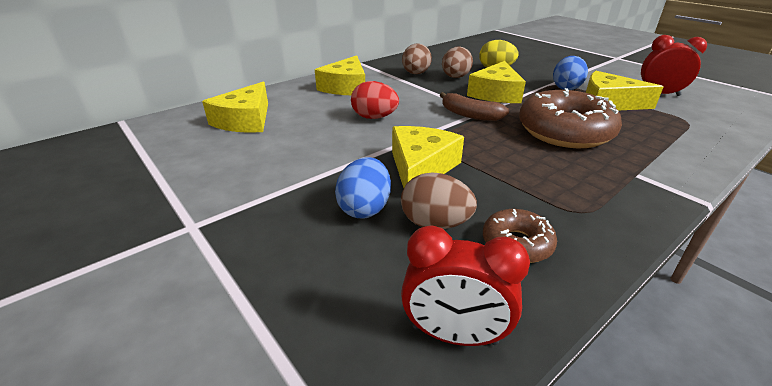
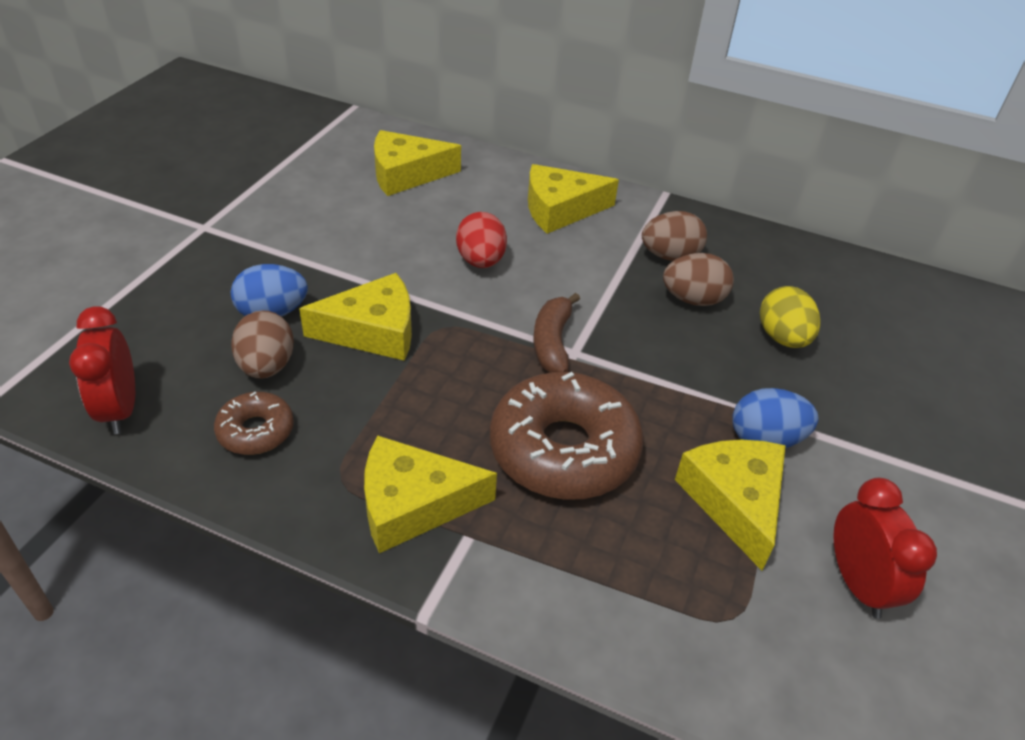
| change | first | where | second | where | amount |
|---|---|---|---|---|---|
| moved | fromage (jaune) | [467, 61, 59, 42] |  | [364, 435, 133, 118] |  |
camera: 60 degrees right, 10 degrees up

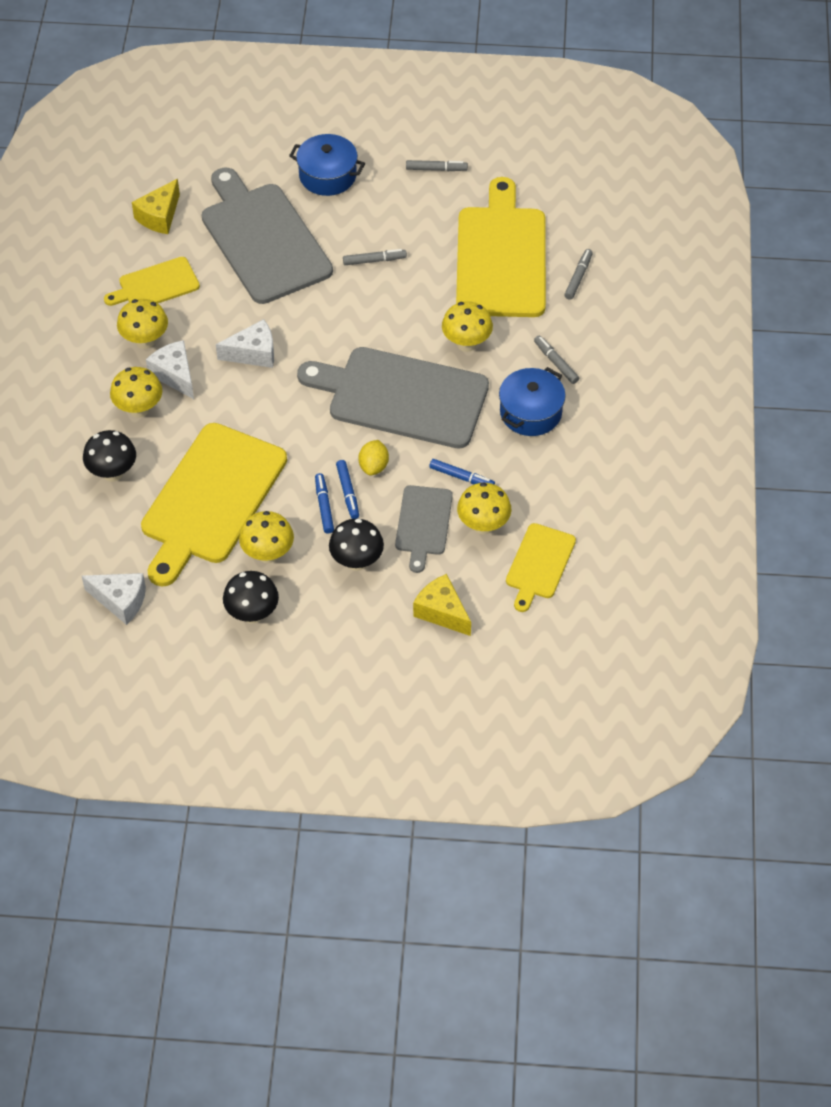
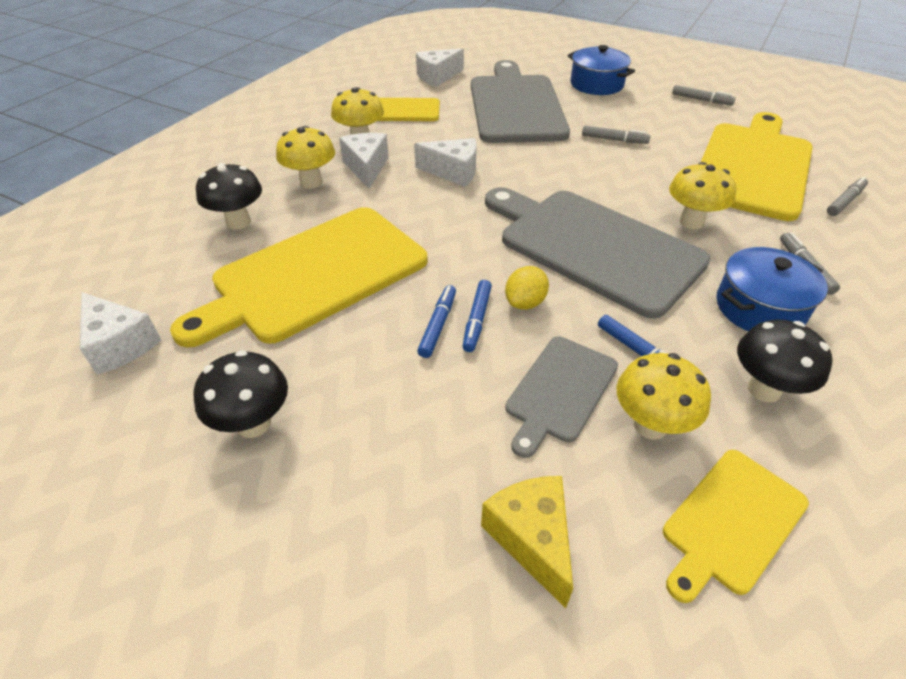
| change | first | where | second | where | amount |
|---|---|---|---|---|---|
| recoloured | fromage (jaune) | [132, 179, 48, 55] | fromage (blanc) | [416, 48, 48, 39] |  |
| removed | champignon (jaune) | [239, 511, 55, 52] |  |  |  |
| moved | champignon (noir) | [329, 519, 55, 52] |  | [737, 319, 96, 83] |  |
camera: 25 degrees right, 10 degrees down

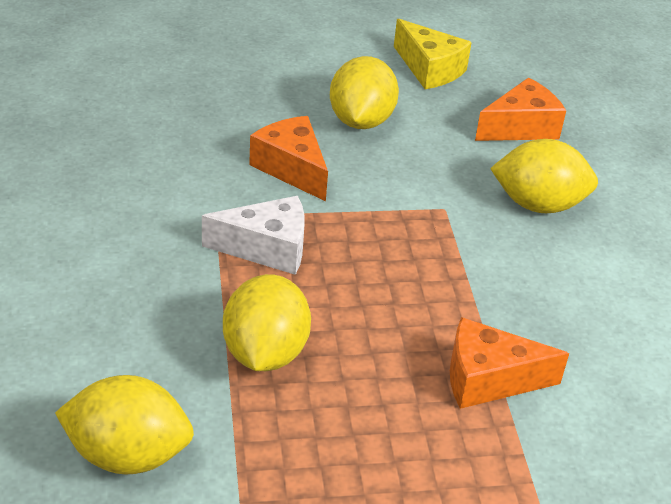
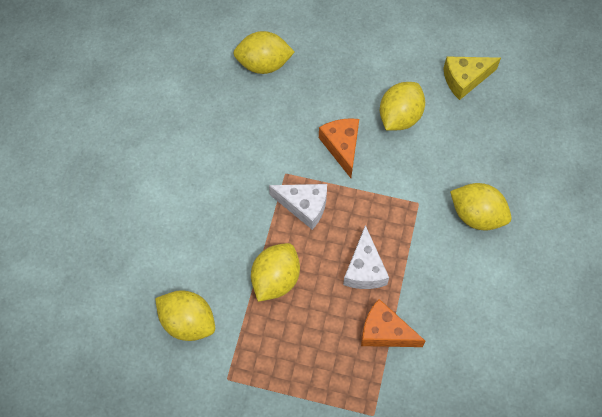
| change | first | where | second | where | amount |
|---|---|---|---|---|---|
| turned | fromage (jaune) | [394, 19, 78, 70] |  | [443, 56, 58, 44] | 90 degrees clockwise |
| removed | fromage (orange) | [475, 78, 91, 63] |  |  |  |
| added |  |  | citron (jaune) | [233, 31, 62, 43] |  |
| added |  |  | fromage (blanc) | [343, 225, 46, 64] |  |
camera: 25 degrees right, 25 degrees up

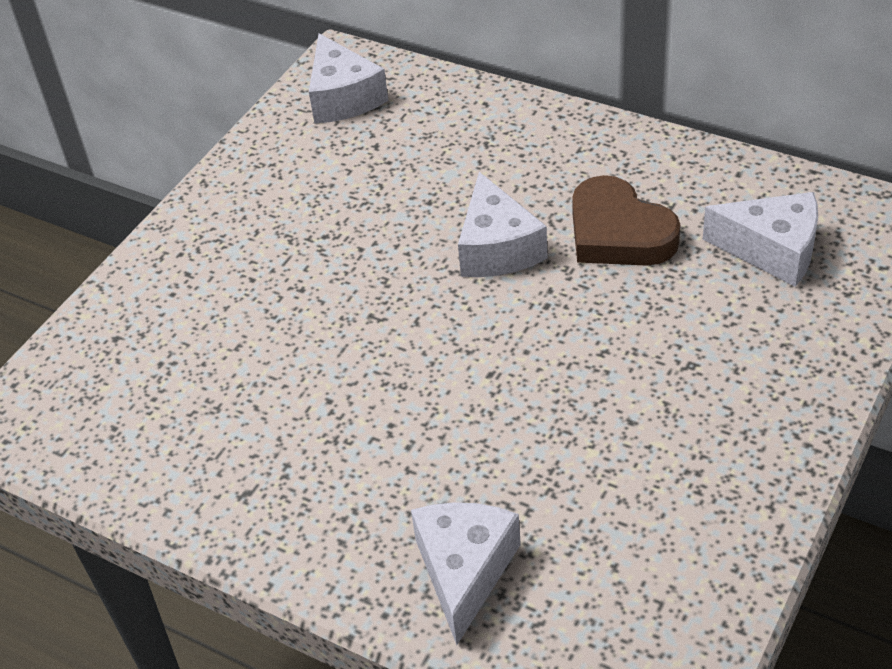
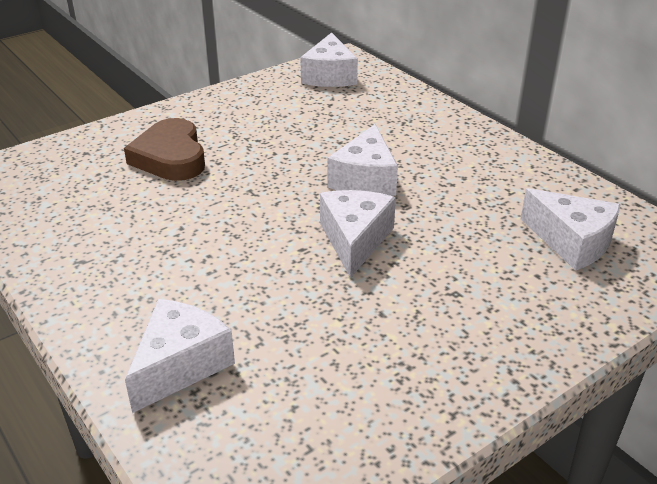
| change | first | where | second | where | amount |
|---|---|---|---|---|---|
| moved | cœur (marron) | [572, 175, 108, 91] |  | [124, 118, 81, 63] |  |
| added |  |  | fromage (blanc) | [320, 190, 76, 88] |  |
camera: 20 degrees right, 10 degrees down

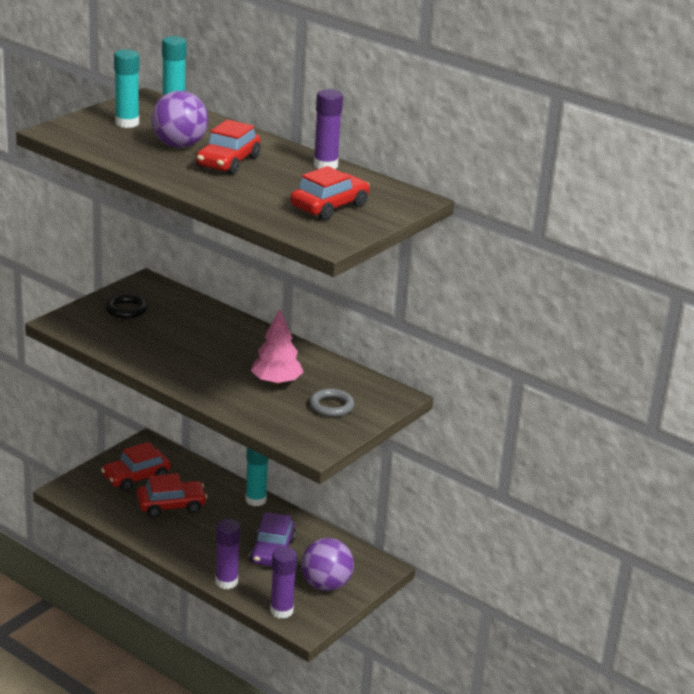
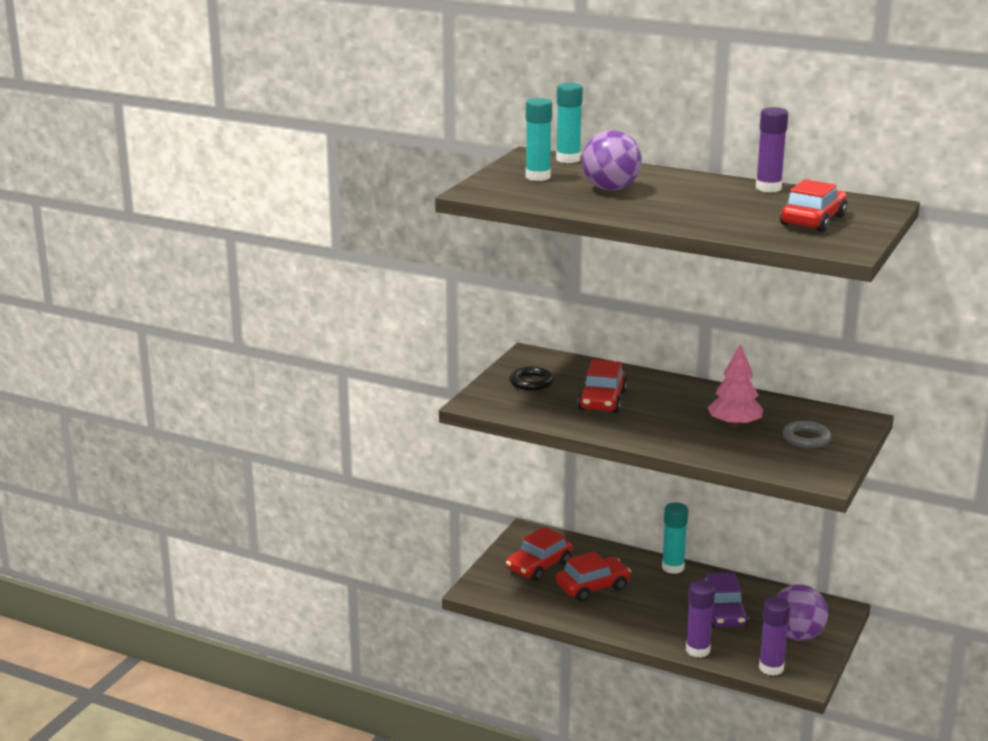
| change | first | where | second | where | amount |
|---|---|---|---|---|---|
| moved | voiture (rouge) | [196, 120, 64, 55] |  | [578, 359, 49, 54] |  |
camera: 10 degrees left, 5 degrees down

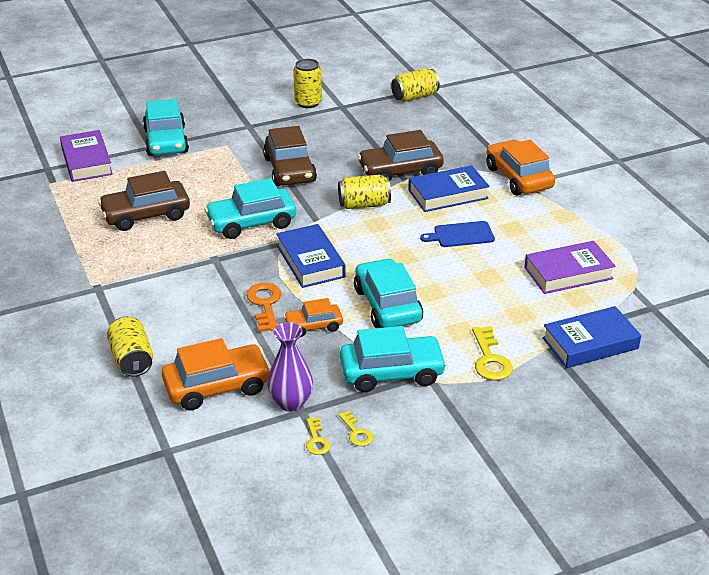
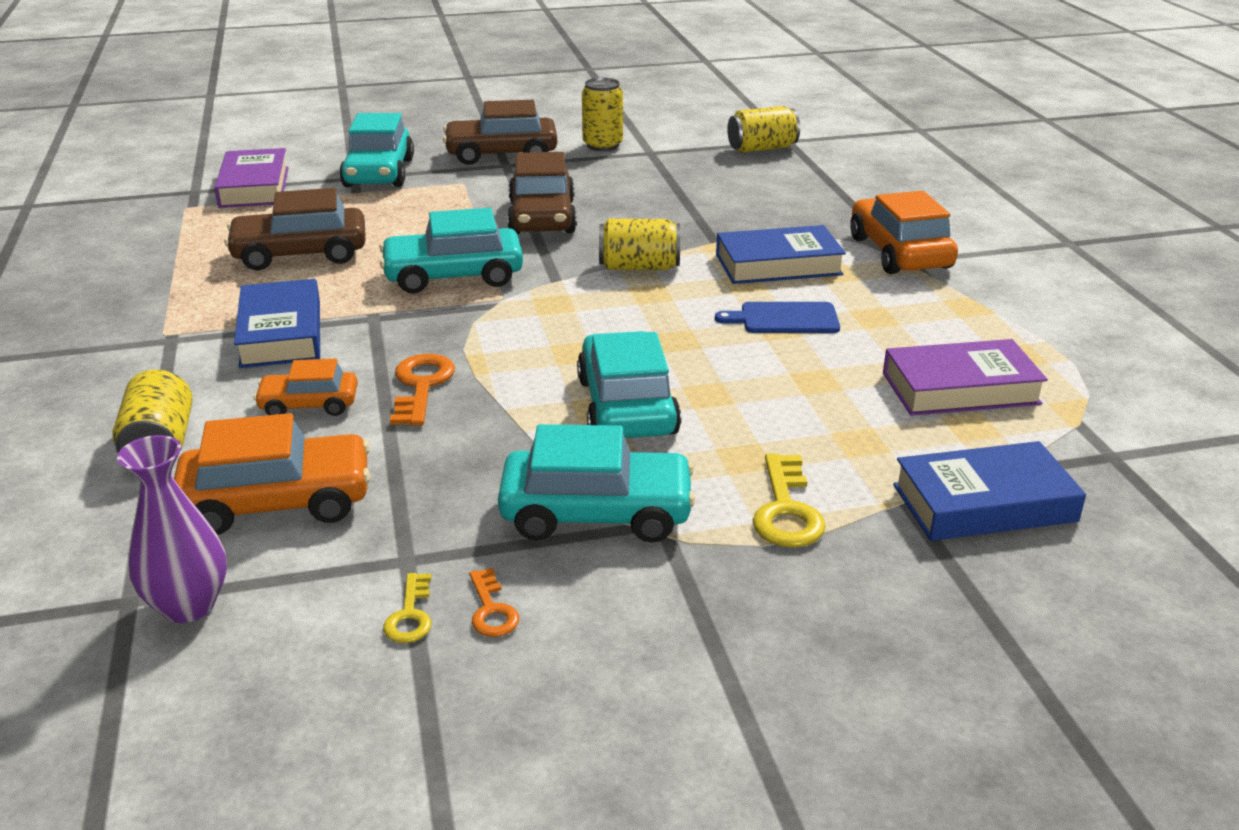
| change | first | where | second | where | amount |
|---|---|---|---|---|---|
| moved | vase (violet) | [267, 322, 46, 90] |  | [117, 435, 110, 188] |  |
| moved | livre (bleu) | [276, 224, 69, 64] |  | [234, 279, 86, 89] |  |
| moved | voiture (orange) | [284, 298, 59, 39] |  | [254, 359, 104, 57] |  |
| recoloured | clé (jaune) | [339, 410, 34, 36] | clé (orange) | [469, 568, 50, 69] |  |
| moved | voiture (marron) | [358, 130, 86, 51] |  | [443, 100, 114, 65] |  |
camera: 10 degrees right, 5 degrees down

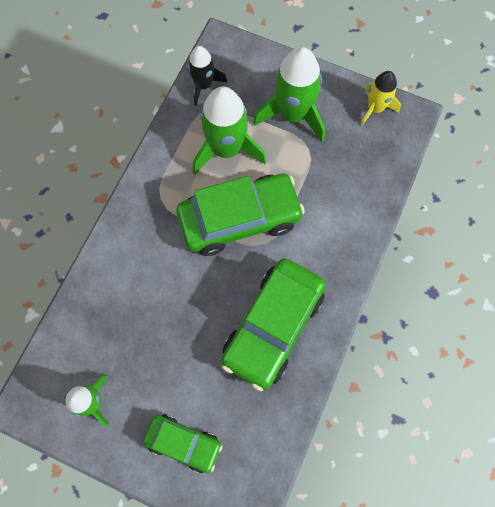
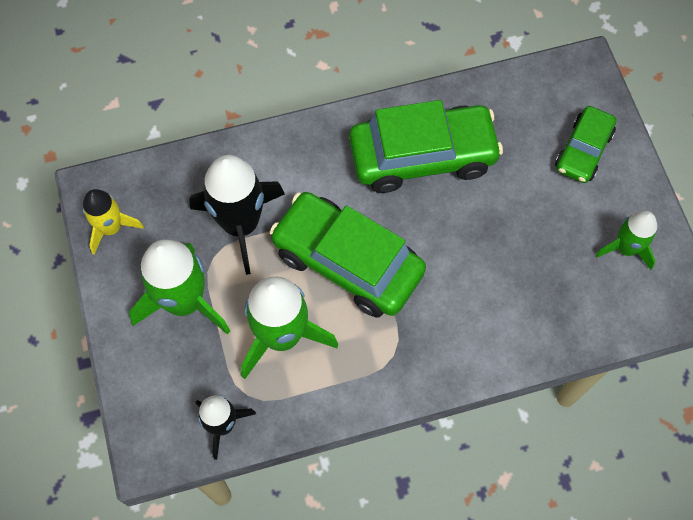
| change | first | where | second | where | amount |
|---|---|---|---|---|---|
| turned | voiture (vert) | [143, 414, 80, 59] |  | [555, 106, 61, 77] | 135 degrees counterclockwise |
| added |  |  | fusée (noir) | [190, 155, 95, 120] |  |
camera: 130 degrees left, 5 degrees down

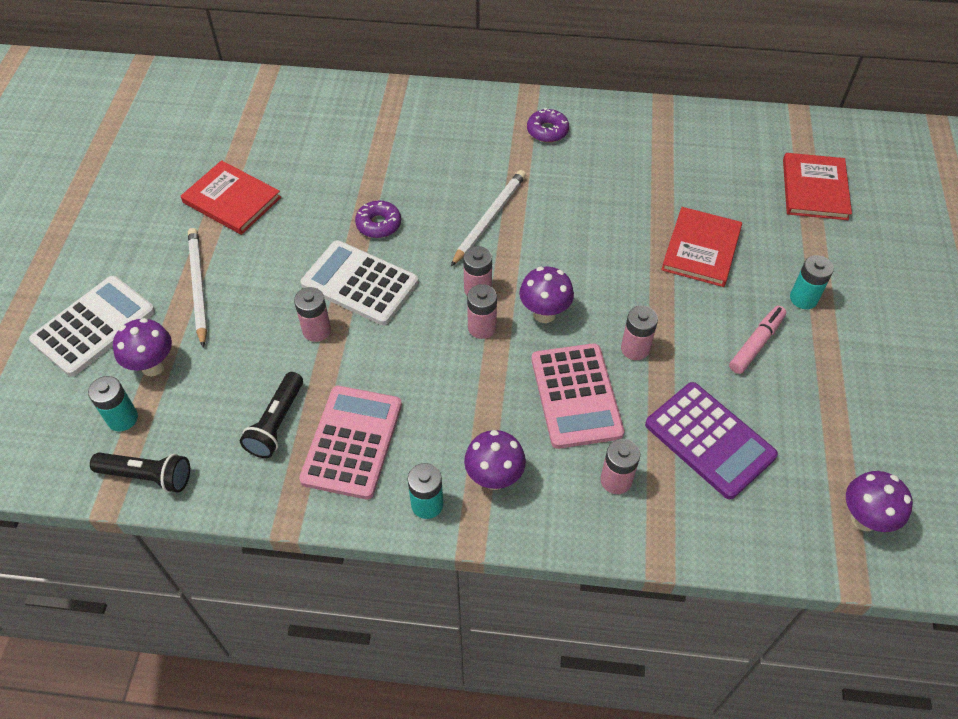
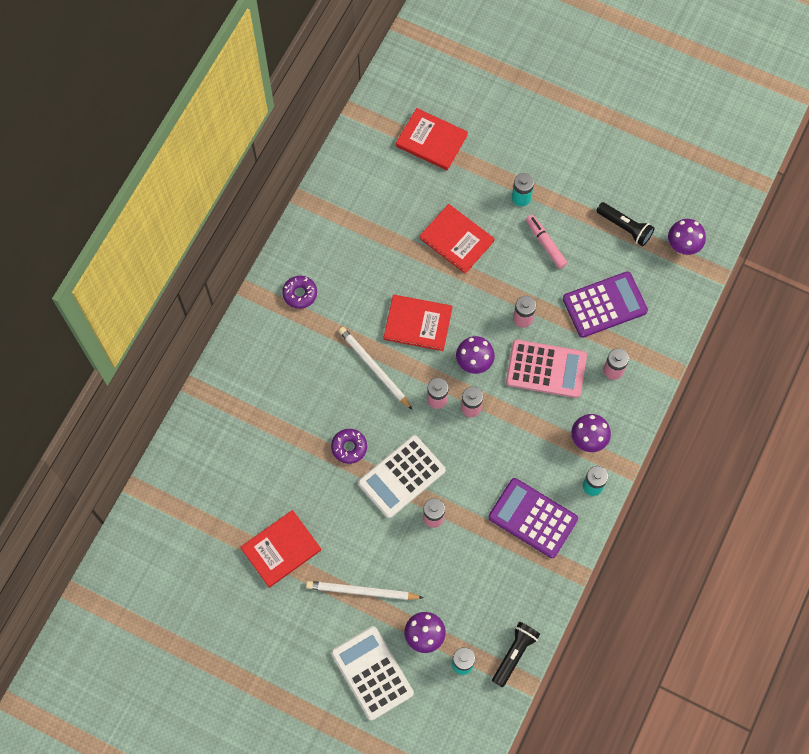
| change | first | where | second | where | amount |
|---|---|---|---|---|---|
| moved | lampe de poche (noir) | [240, 372, 63, 86] |  | [596, 202, 59, 44] |  |
| recoloured | calculatrice (rose) | [299, 386, 103, 113] | calculatrice (violet) | [488, 478, 90, 80] |  |
| added |  |  | livre (rouge) | [384, 295, 69, 56] |  |
camera: 70 degrees left, 15 degrees up

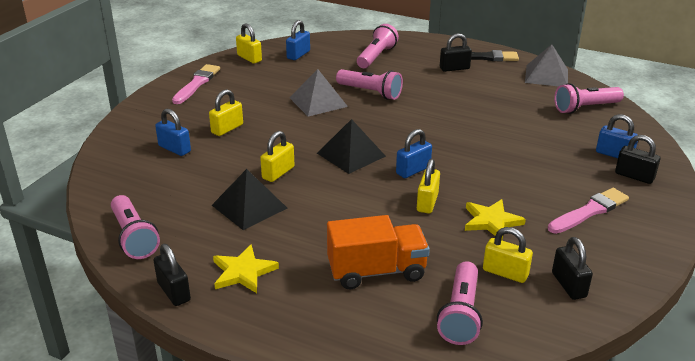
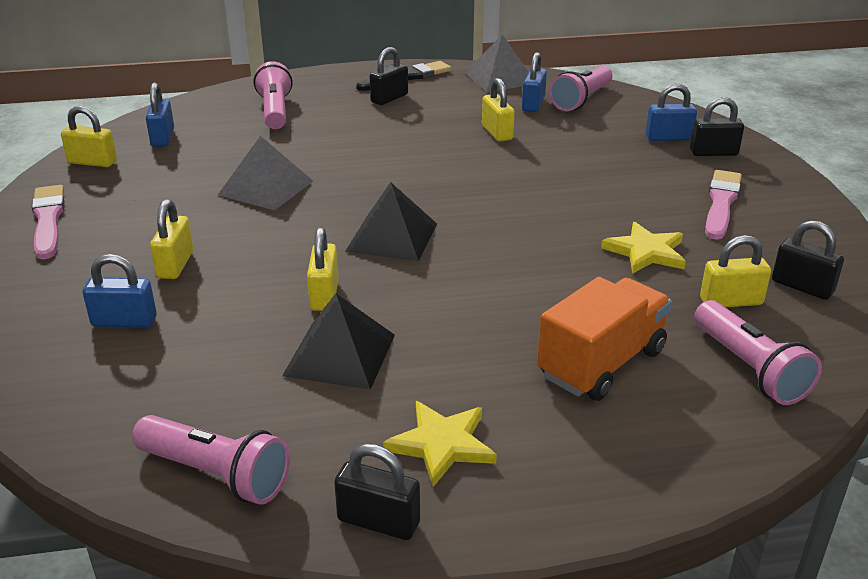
| change | first | where | second | where | amount |
|---|---|---|---|---|---|
| removed | lampe de poche (rose) | [336, 69, 67, 31] |  |  |  |
| moved | cadenas (bleu) | [396, 129, 36, 49] |  | [522, 52, 25, 60] |  |
| moved | cadenas (jaune) | [417, 159, 23, 54] |  | [482, 78, 33, 64] |  |
camera: 35 degrees left, 0 degrees up

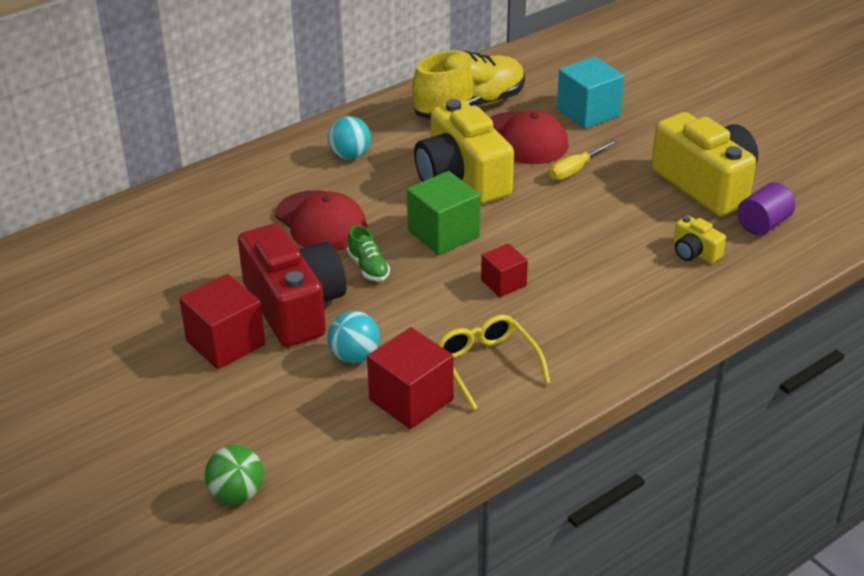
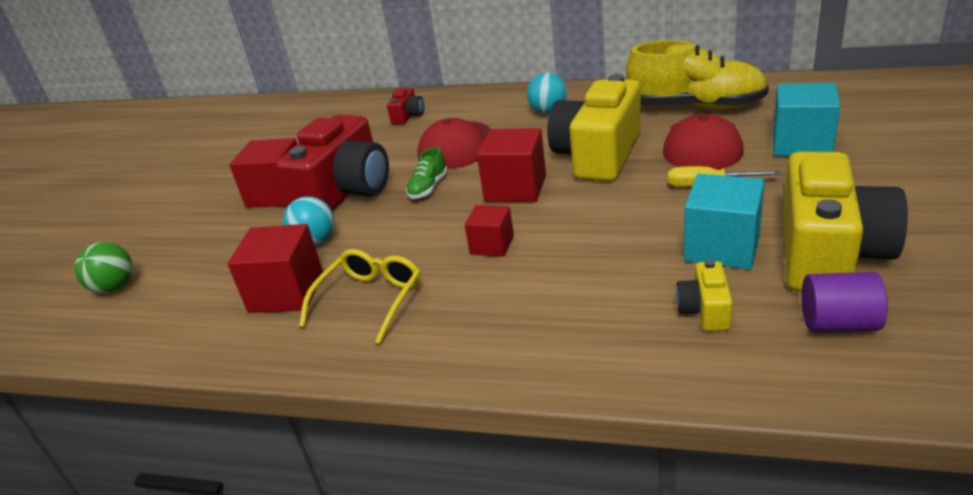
| change | first | where | second | where | amount |
|---|---|---|---|---|---|
| recoloured | cube (vert) | [407, 171, 74, 84] | cube (rouge) | [477, 128, 69, 74] |  |
| added |  |  | appareil photo (rouge) | [387, 88, 37, 36] |  |
| added |  |  | cube (turquoise) | [684, 174, 81, 95] |  |
camera: 55 degrees right, 5 degrees down

